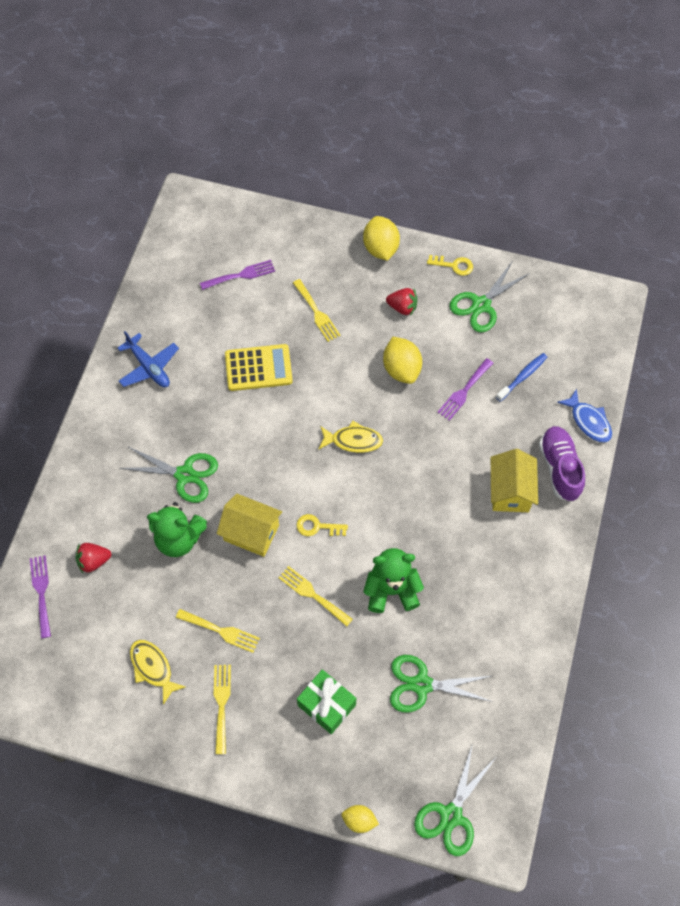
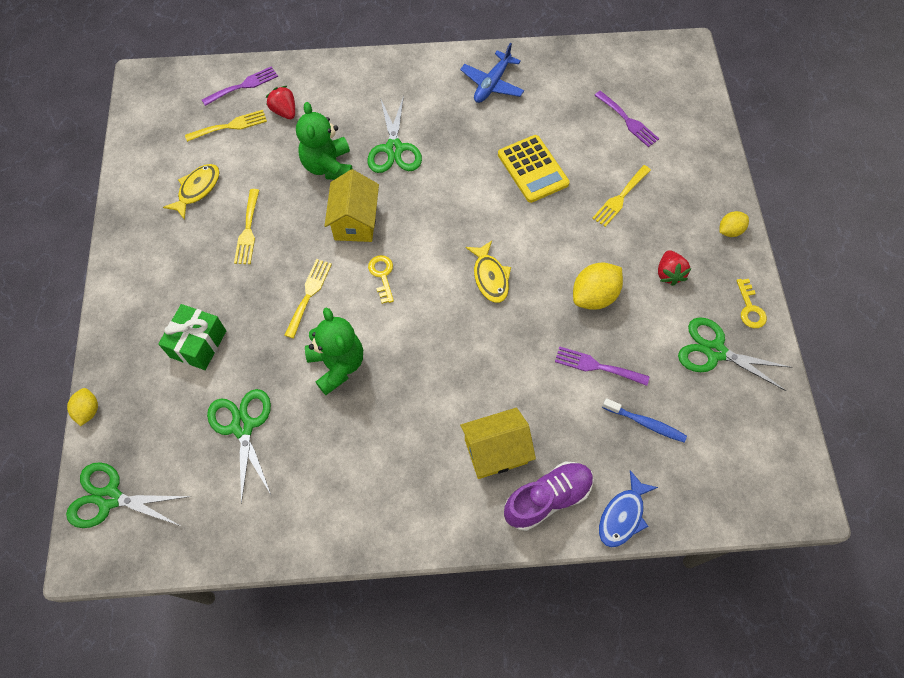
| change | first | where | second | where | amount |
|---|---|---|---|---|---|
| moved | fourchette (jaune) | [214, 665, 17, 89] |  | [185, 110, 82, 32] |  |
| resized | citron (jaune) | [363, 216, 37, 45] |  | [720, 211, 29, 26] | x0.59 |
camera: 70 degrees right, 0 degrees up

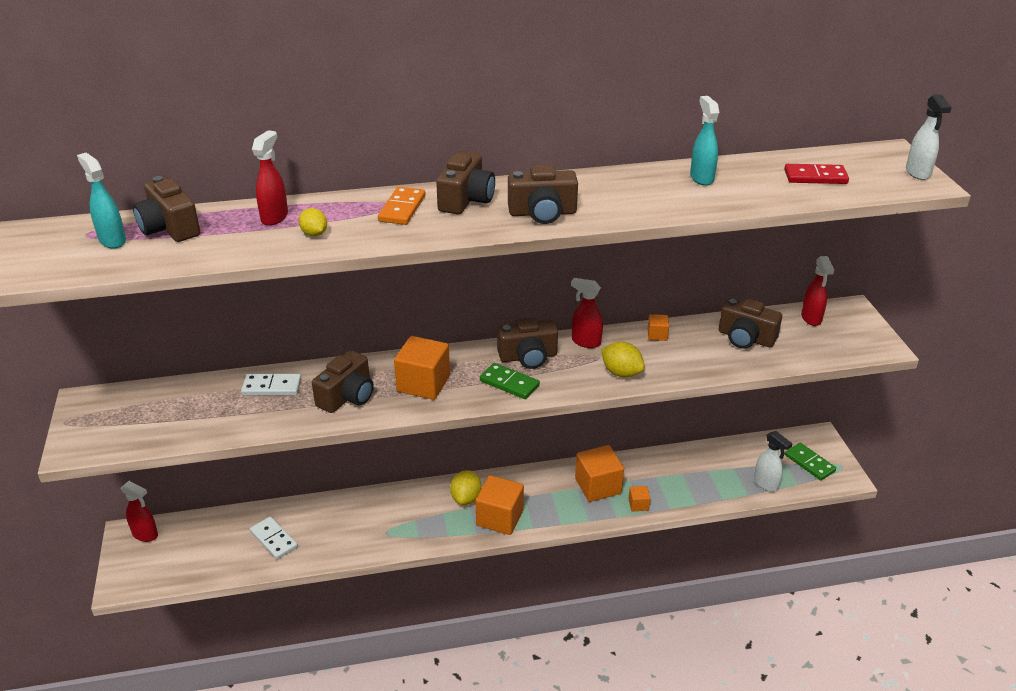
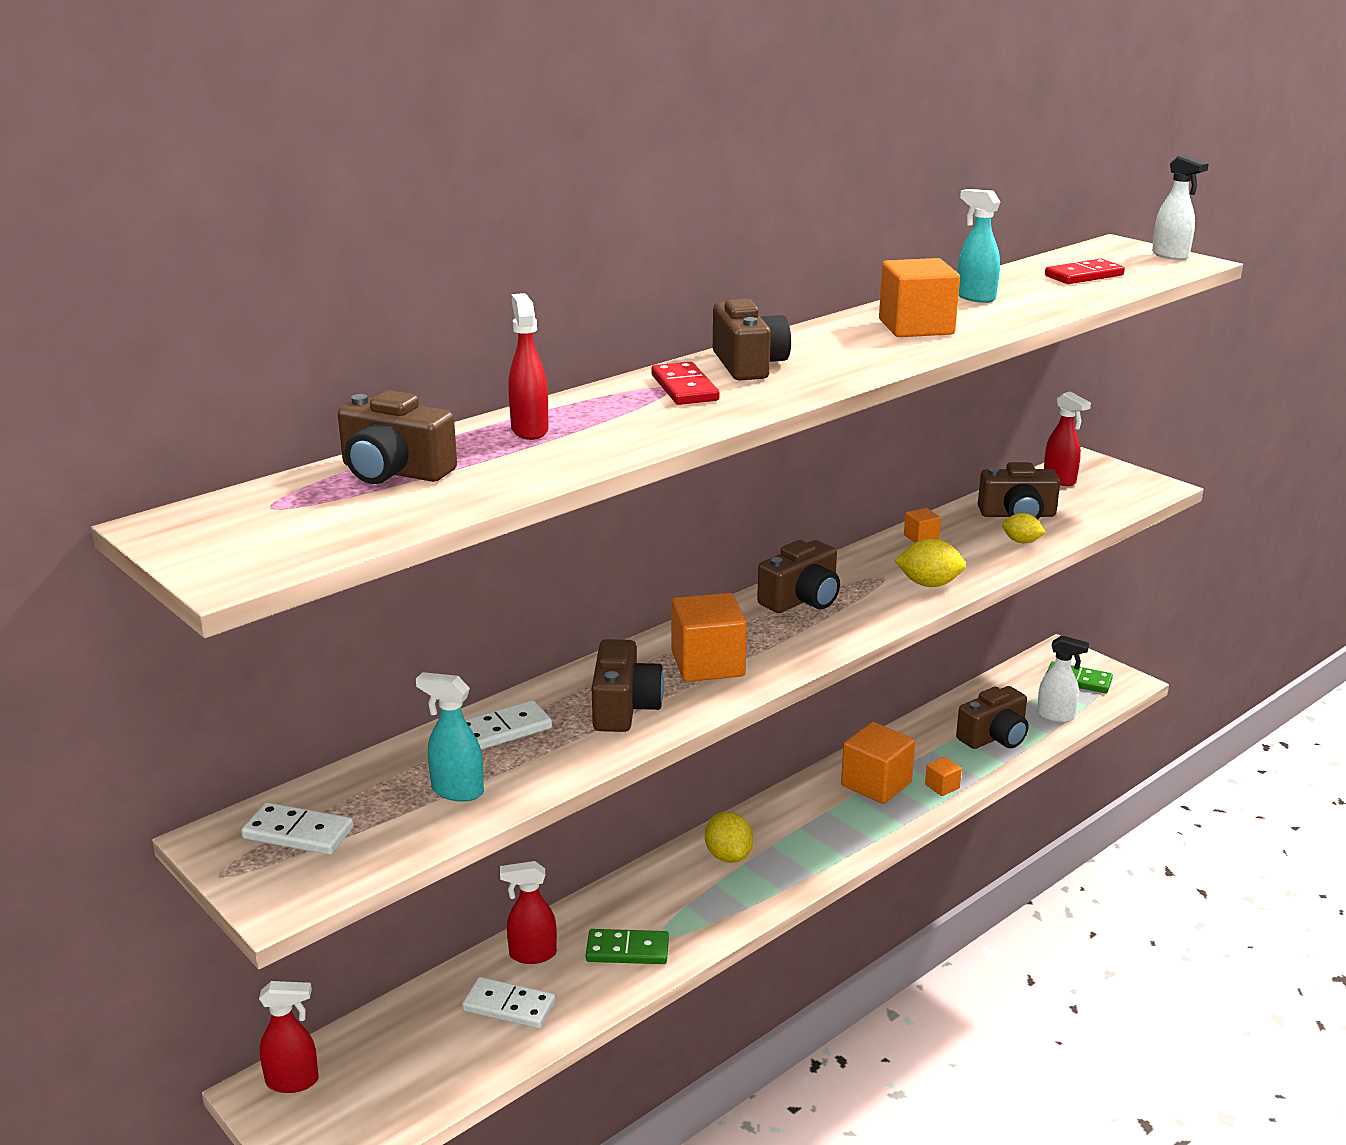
| change | first | where | second | where | amount |
|---|---|---|---|---|---|
| moved | vaporisateur (turquoise) | [77, 153, 49, 96] |  | [416, 672, 68, 130] |  |
| moved | citron (jaune) | [299, 208, 28, 28] |  | [1002, 513, 44, 30] |  |
| recoloured | domino (orange) | [378, 187, 48, 38] | domino (rouge) | [651, 362, 69, 43] |  |
| moved | cube (orange) | [476, 475, 48, 60] |  | [879, 258, 81, 79] |  |
| moved | domino (vert) | [480, 363, 60, 36] |  | [586, 929, 83, 35] |  |
| moved | appareil photo (marron) | [508, 165, 70, 59] |  | [956, 686, 73, 63] |  |
| moved | vaporisateur (rouge) | [571, 278, 32, 70] |  | [500, 861, 57, 103] |  |
| added |  |  | domino (blanc) | [241, 802, 112, 53] |  |
camera: 30 degrees left, 10 degrees down

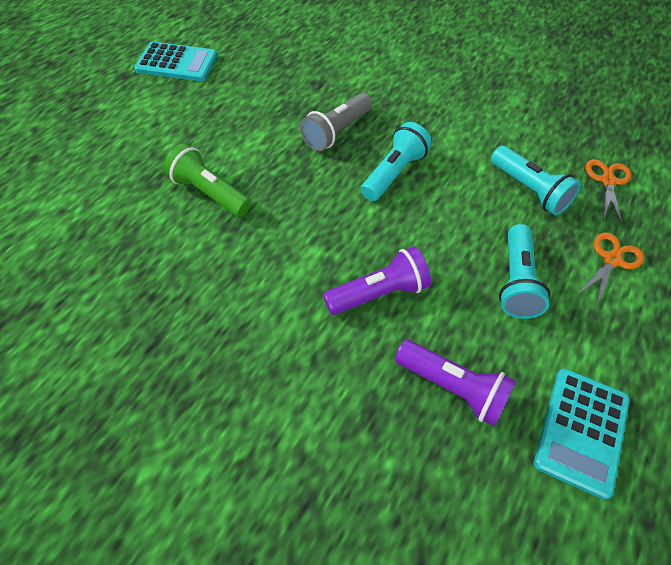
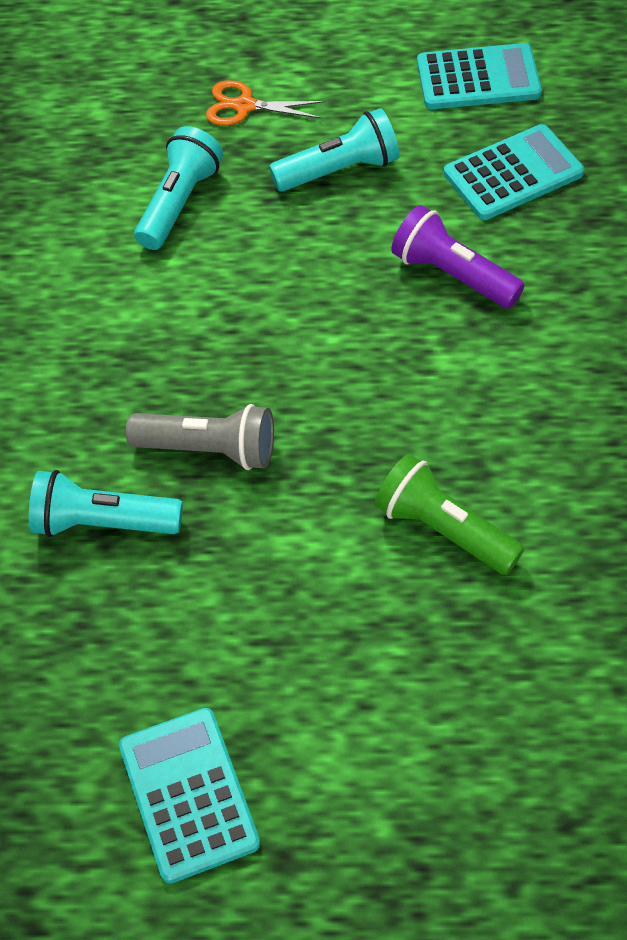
| change | first | where | second | where | amount |
|---|---|---|---|---|---|
| turned | lampe de poche (vert) | [163, 143, 88, 74] |  | [375, 454, 149, 121] | 120 degrees clockwise |
| moved | lampe de poche (turquoise) | [361, 122, 71, 79] |  | [29, 470, 154, 67] |  |
| replaced | lampe de poche (violet) | [395, 340, 121, 87] | calculatrice (turquoise) | [444, 124, 140, 96] |  |
| removed | ciseaux (orange) | [586, 159, 45, 67] |  |  |  |
camera: 115 degrees left, 0 degrees up

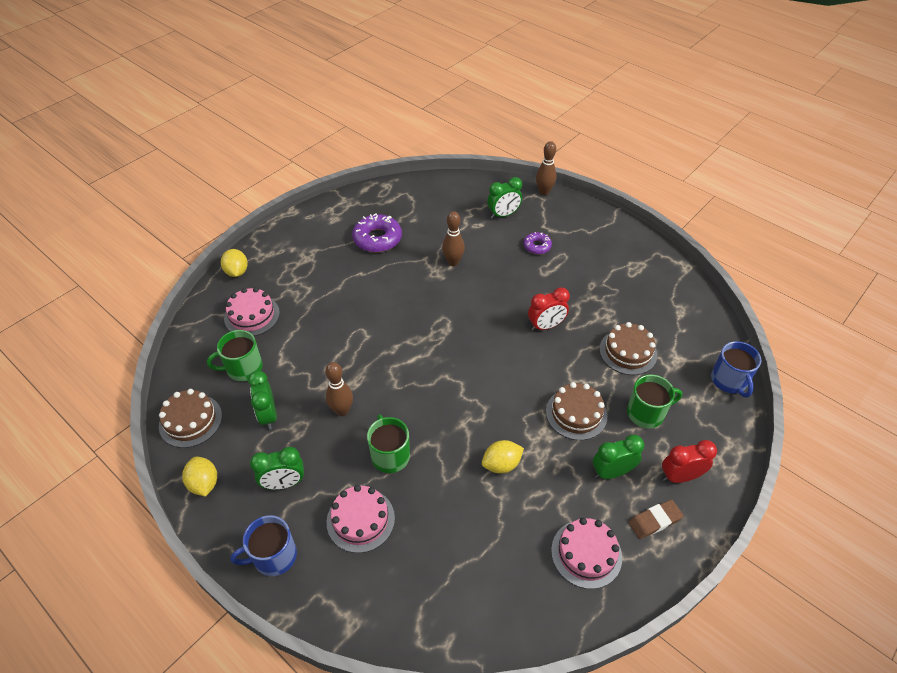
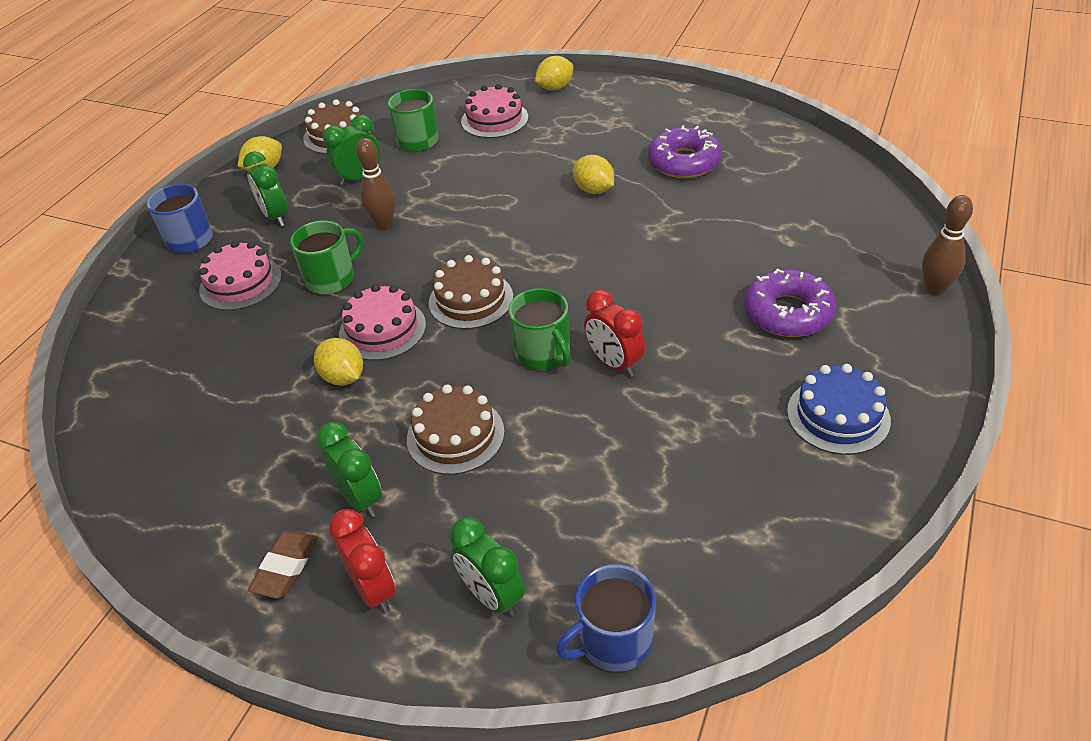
| change | first | where | second | where | amount |
|---|---|---|---|---|---|
| removed | quille (marron) | [442, 211, 23, 55] |  |  |  |
| moved | réveil (vert) | [487, 177, 35, 42] |  | [450, 517, 75, 100] |  |
| resized | beignet (violet) | [523, 232, 29, 22] |  | [744, 269, 92, 68] | x1.76 |
| moved | gâteau (rose) | [551, 518, 71, 71] |  | [339, 284, 87, 77] |  |
| moved | gâteau (marron) | [599, 322, 58, 53] |  | [429, 255, 84, 74] |  |
| moved | tasse (vert) | [627, 374, 55, 54] |  | [509, 288, 62, 82] |  |
| turned | gomme (marron) | [629, 500, 55, 39] |  | [248, 530, 70, 69] | 60 degrees clockwise |
| added |  |  | citron (jaune) | [573, 155, 41, 39] |  |
| added |  |  | gâteau (bleu) | [787, 364, 104, 91] |  |
camera: 75 degrees right, 5 degrees down

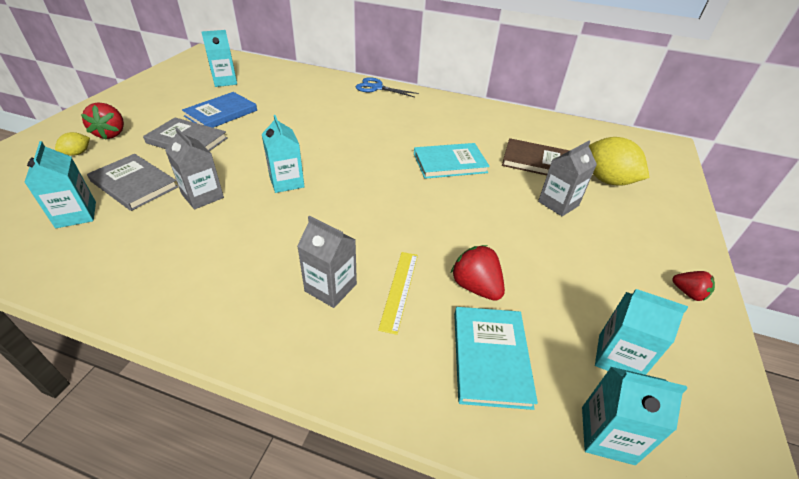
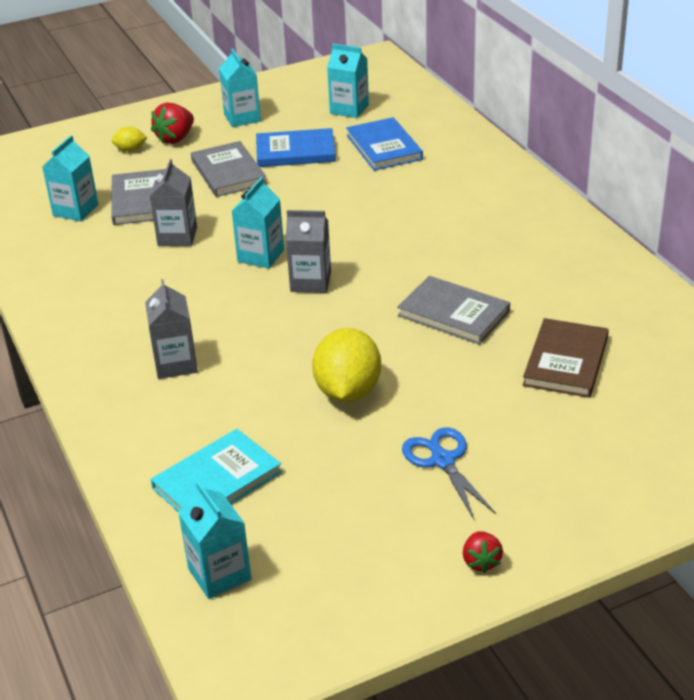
| change | first | where | second | where | amount |
|---|---|---|---|---|---|
| moved | ciseaux (bleu) | [356, 77, 63, 20] |  | [402, 428, 94, 91] |  |
| removed | règle (jaune) | [378, 252, 40, 83] |  |  |  |
| recoloured | livre (turquoise) | [414, 143, 76, 36] | livre (gris) | [397, 276, 113, 69] |  |
| removed | fraise (rouge) | [451, 245, 54, 56] |  |  |  |
| turned | livre (marron) | [502, 138, 68, 37] |  | [523, 318, 86, 80] | 45 degrees clockwise |
| moved | brique de lait (gris) | [538, 141, 59, 75] |  | [286, 210, 45, 83] |  |
| moved | citron (jaune) | [589, 137, 60, 49] |  | [312, 328, 69, 74] |  |
| moved | brique de lait (turquoise) | [595, 289, 93, 86] |  | [219, 48, 42, 79] |  |
| added |  |  | livre (bleu) | [346, 117, 77, 54] |  |
camera: 50 degrees right, 5 degrees down

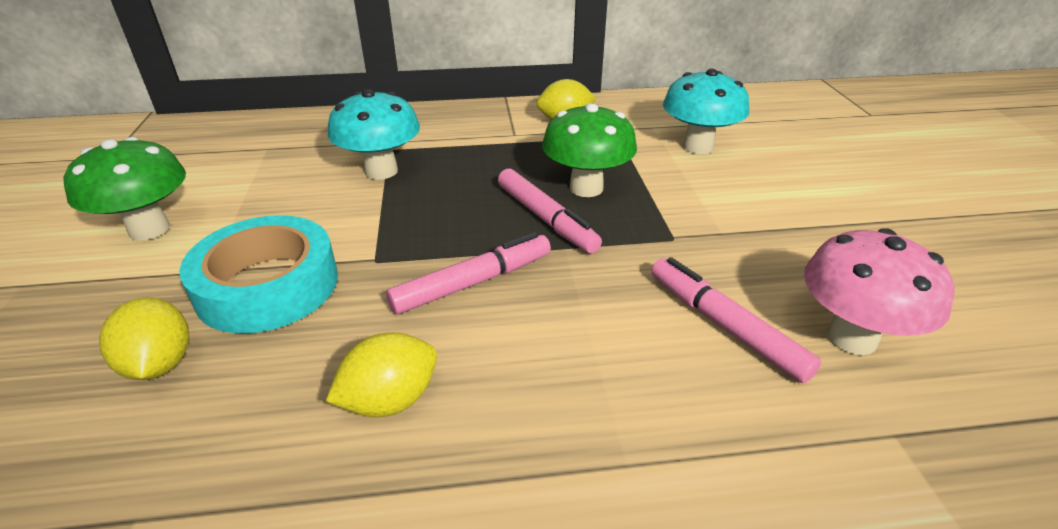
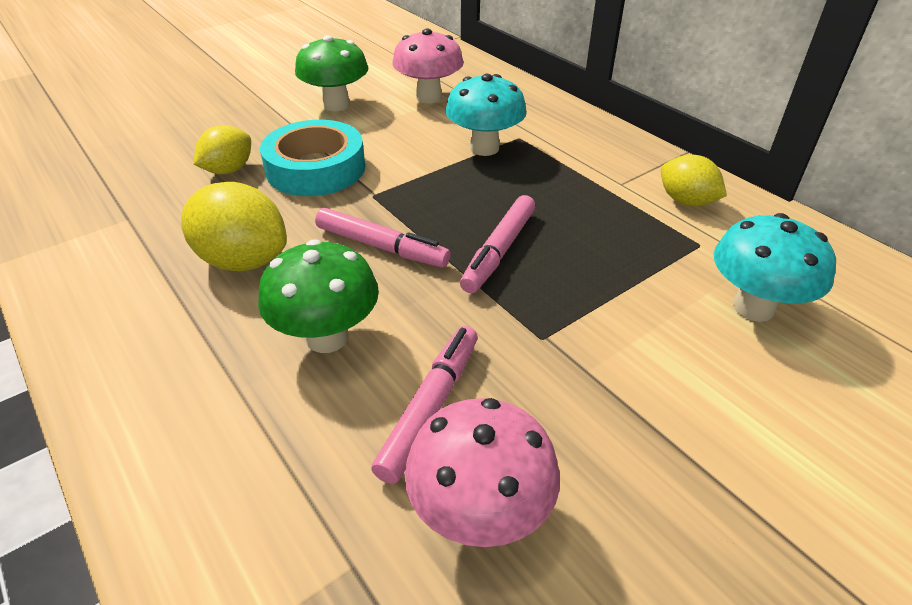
| change | first | where | second | where | amount |
|---|---|---|---|---|---|
| resized | citron (jaune) | [326, 332, 111, 85] |  | [181, 182, 106, 89] | x1.54 |
| moved | champignon (vert) | [542, 103, 95, 94] |  | [258, 239, 121, 114] |  |
| added |  |  | champignon (rose) | [392, 29, 72, 74] |  |
camera: 60 degrees right, 5 degrees up

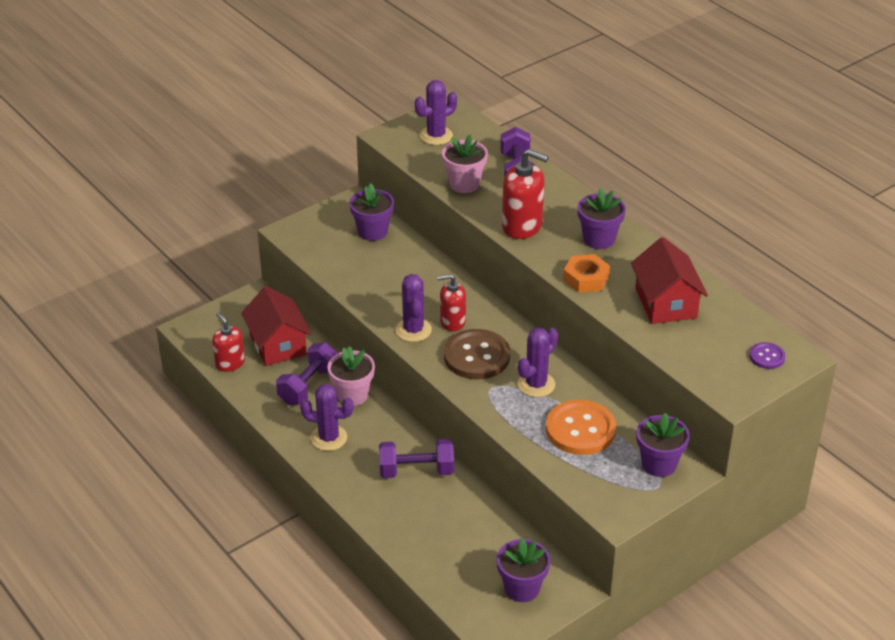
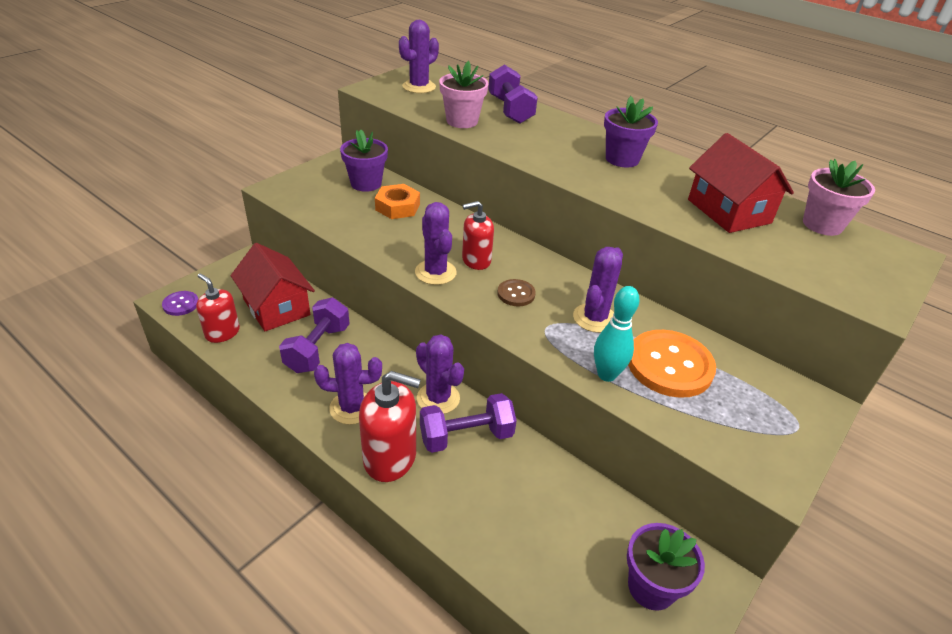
| change | first | where | second | where | amount |
|---|---|---|---|---|---|
| moved | pot de fleurs (rose) | [327, 346, 48, 60] |  | [803, 159, 72, 77] |  |
| resized | bouton (marron) | [444, 329, 66, 50] |  | [497, 279, 39, 27] | x0.49 |
| moved | distributeur de savon (rouge) | [502, 149, 47, 90] |  | [359, 371, 62, 111] |  |
| moved | écrou (orange) | [563, 254, 47, 39] |  | [375, 184, 45, 35] |  |
| removed | pot de fleurs (violet) | [636, 412, 54, 65] |  |  |  |
| moved | bouton (violet) | [749, 342, 36, 27] |  | [162, 291, 36, 25] |  |
| added |  |  | cactus (violet) | [416, 334, 48, 80] |  |
| added |  |  | quille (turquoise) | [594, 286, 46, 96] |  |
camera: 15 degrees left, 0 degrees up

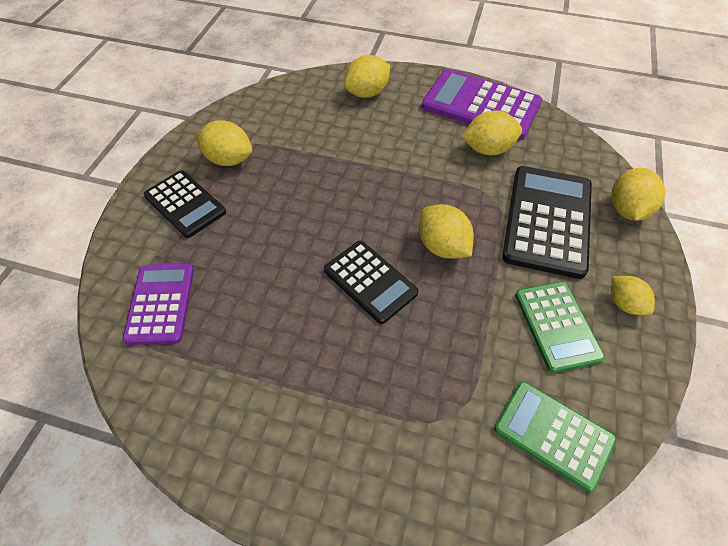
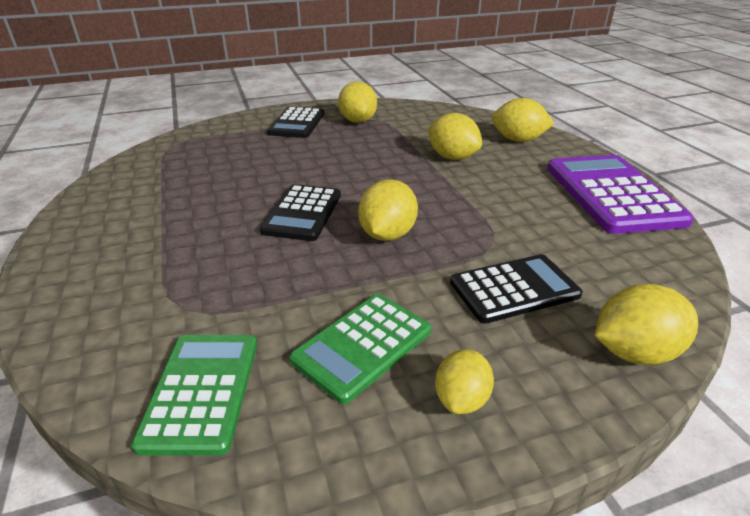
| change | first | where | second | where | amount |
|---|---|---|---|---|---|
| removed | calculatrice (violet) | [122, 263, 72, 82] |  |  |  |
| moved | citron (jaune) | [461, 110, 61, 45] |  | [429, 113, 53, 47] |  |
| resized | calculatrice (noir) | [502, 166, 90, 113] |  | [450, 254, 133, 70] | x0.63 |
camera: 55 degrees right, 20 degrees down

